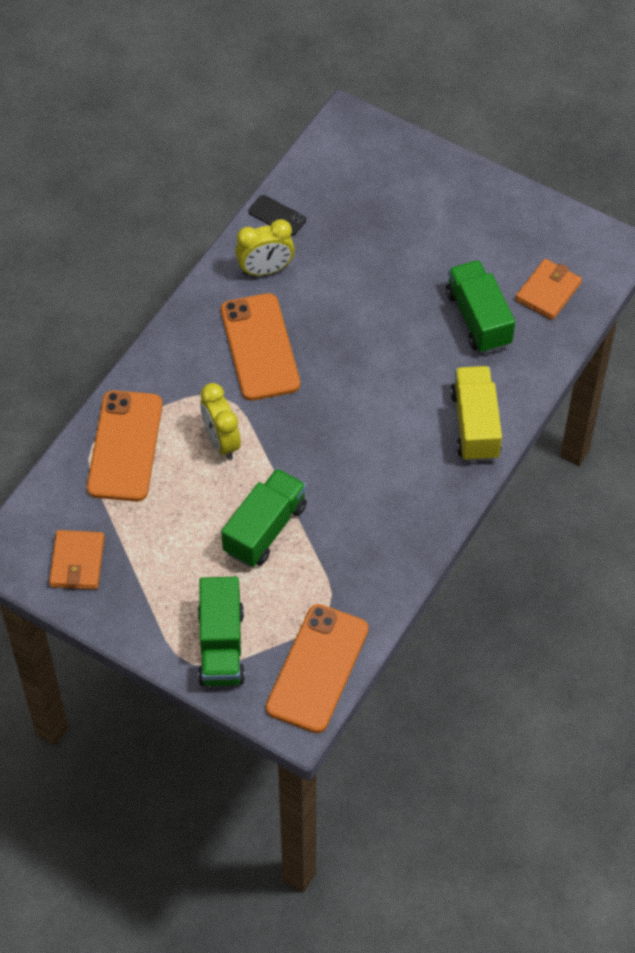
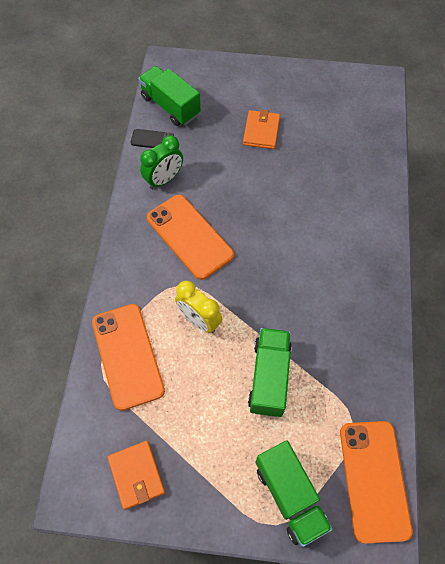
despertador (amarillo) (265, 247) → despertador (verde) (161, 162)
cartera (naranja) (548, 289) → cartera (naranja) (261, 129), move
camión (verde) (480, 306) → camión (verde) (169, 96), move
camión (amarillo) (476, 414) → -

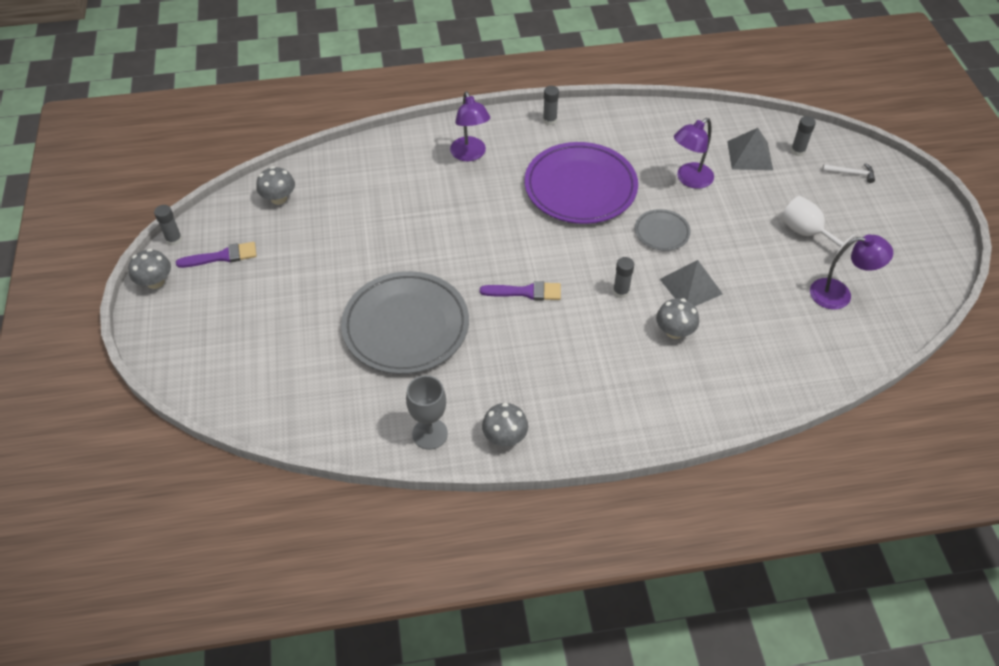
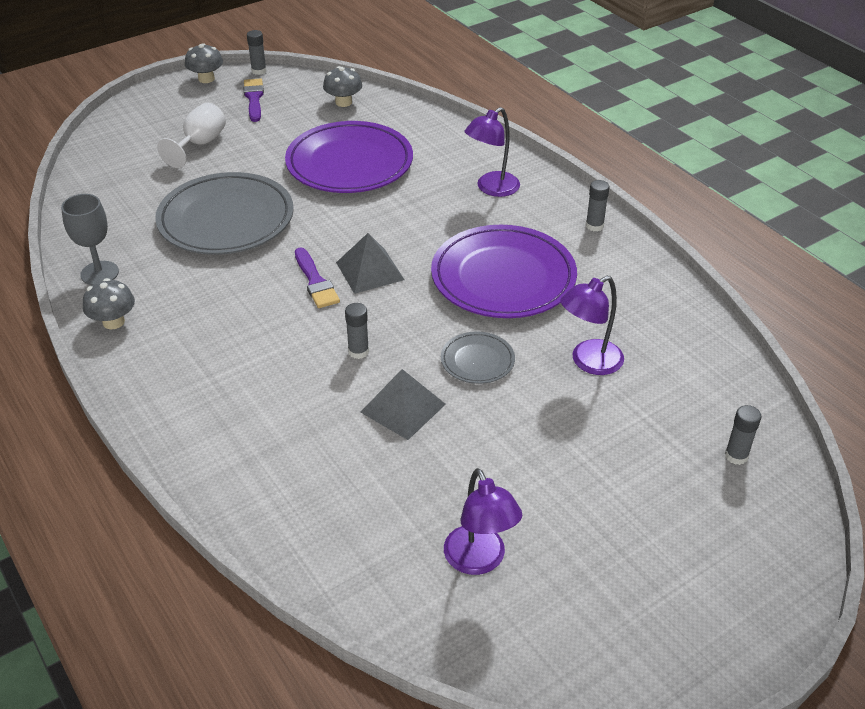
lámpara (morado) (694, 153) → lámpara (morado) (592, 325), 60 degrees counterclockwise
pirámide (gris) (750, 149) → pirámide (gris) (370, 263), move
martillo (blanco) (848, 173) → -
copa (blanco) (819, 228) → copa (blanco) (191, 135), move
pincel (morado) (216, 255) → pincel (morado) (253, 100), 150 degrees counterclockwise
seta (gris) (677, 318) → -
- → plato (morado) (349, 157)

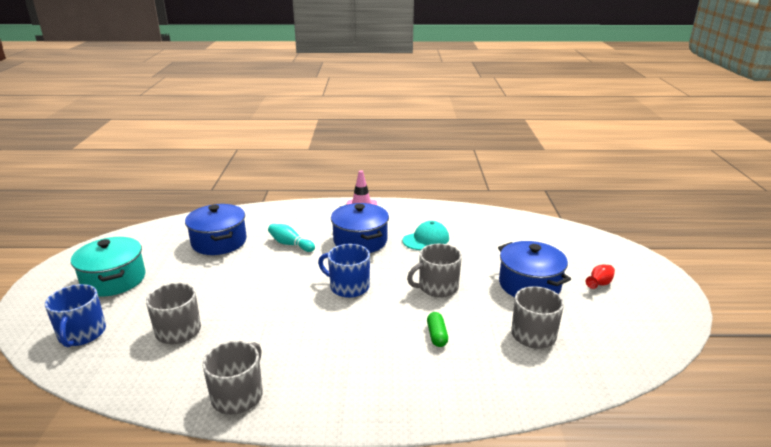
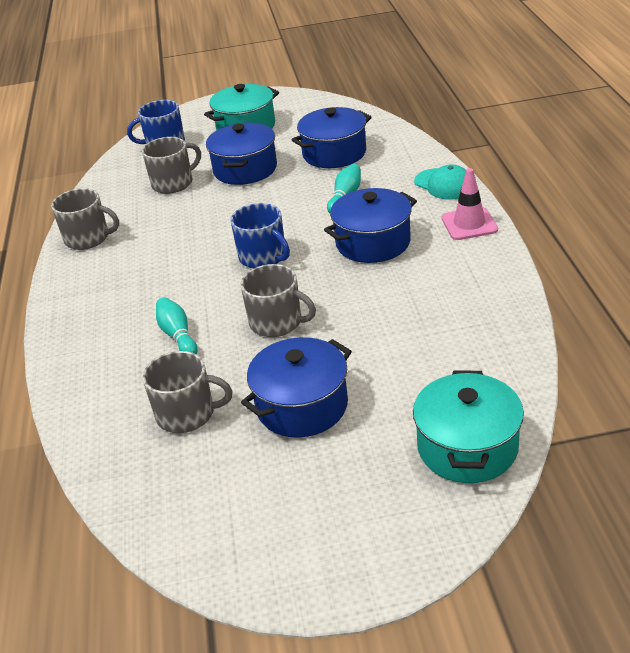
gorra (turquesa) (425, 235) → gorra (turquesa) (440, 182), move
taza (azul) (344, 271) → taza (azul) (260, 235), 120 degrees clockwise
taza (gris) (434, 270) → taza (gris) (278, 300), 150 degrees clockwise
florero (rojo) (600, 277) → -
cápsula (verde) (437, 329) → bolo (turquesa) (177, 325)
- → olla (azul) (241, 154)
- → olla (turquesa) (468, 426)

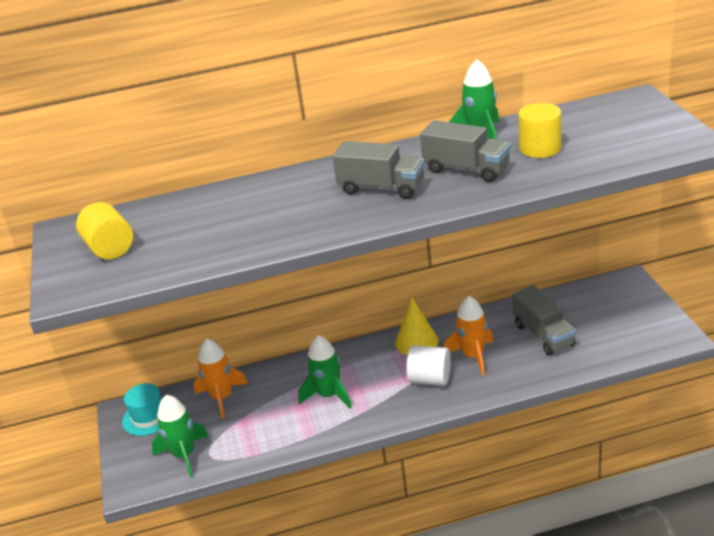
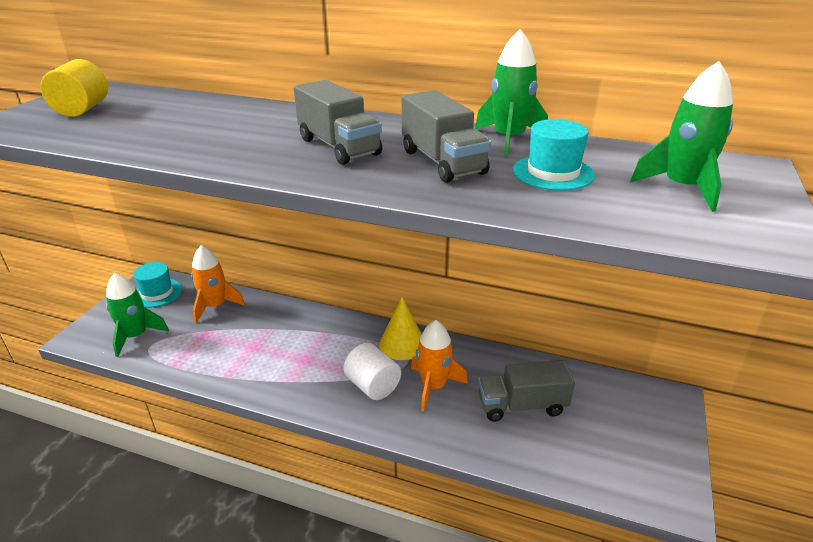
cilindro (amarillo) (540, 130) → sombrero (turquesa) (554, 154)
camión (gris) (544, 320) → camión (gris) (526, 391), 75 degrees clockwise
cohete (verde) (325, 372) → cohete (verde) (681, 136), move

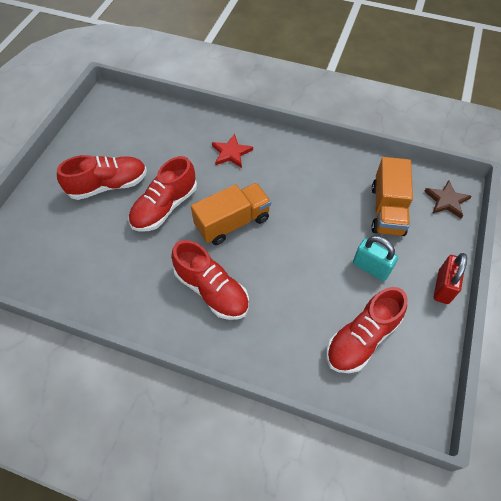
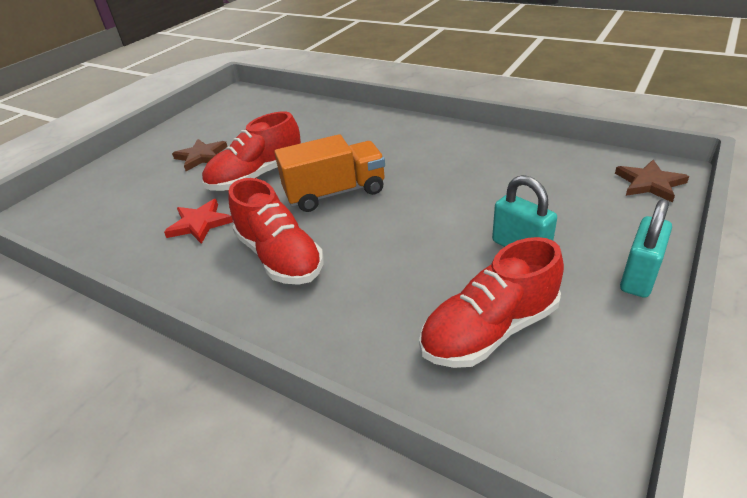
estrella (rojo) (232, 151) → estrella (rojo) (198, 221), move
zapato (rojo) (102, 177) → estrella (marrón) (200, 155)
camión (naranja) (392, 196) → -
candado (rojo) (450, 278) → candado (turquesa) (646, 248)

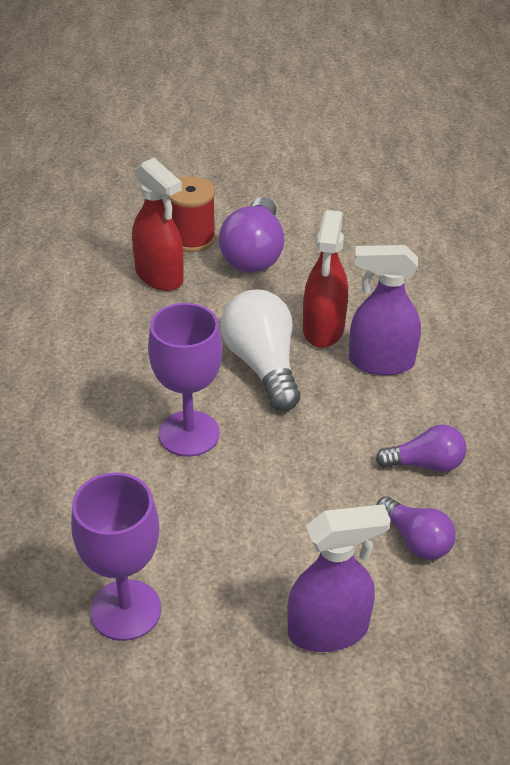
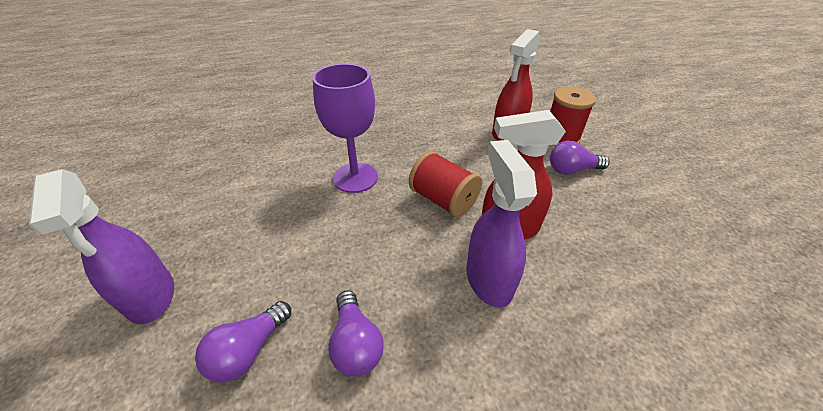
bombilla (morado) (252, 235) → bombilla (morado) (580, 158), x0.60
bombilla (blanco) (260, 350) → carrete (rojo) (445, 184)
copa (morado) (116, 556) → -

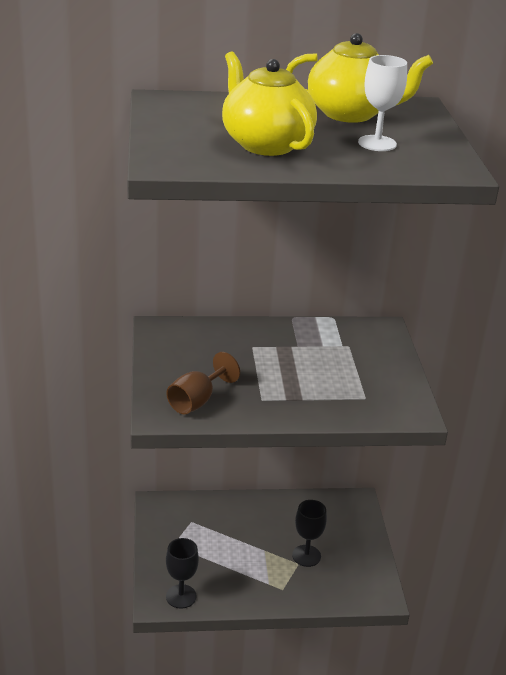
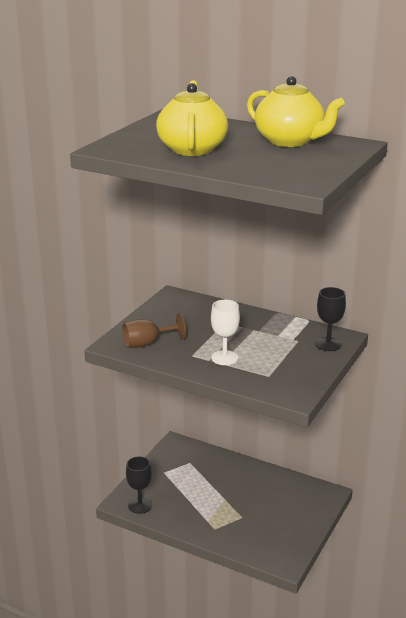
copa (blanco) (382, 103) → copa (blanco) (225, 332), move
copa (negro) (309, 533) → copa (negro) (330, 319), move

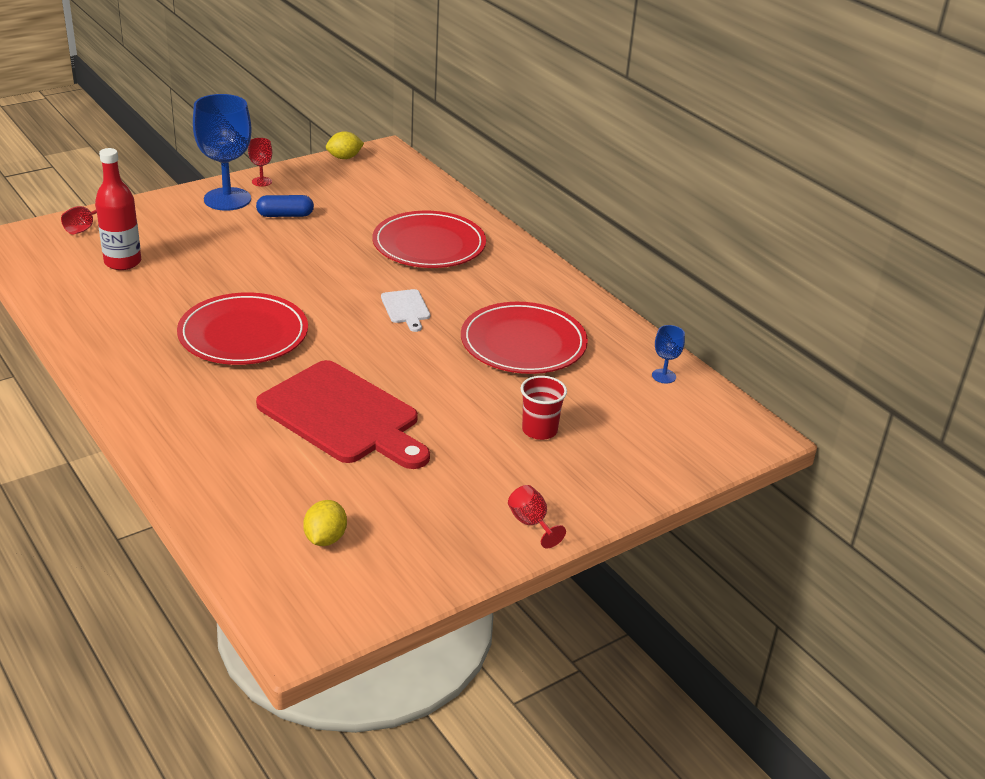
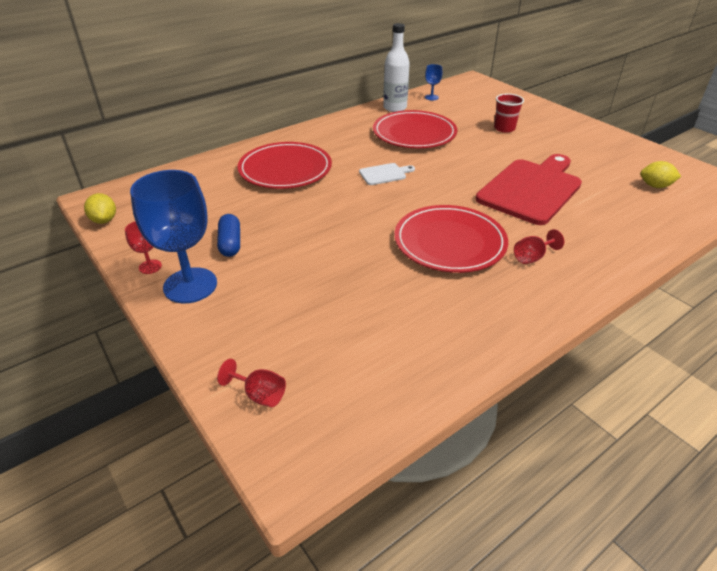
botella (rojo) (118, 209) → -
copa (rojo) (537, 516) → copa (rojo) (539, 246), move
- → botella (blanco) (396, 67)

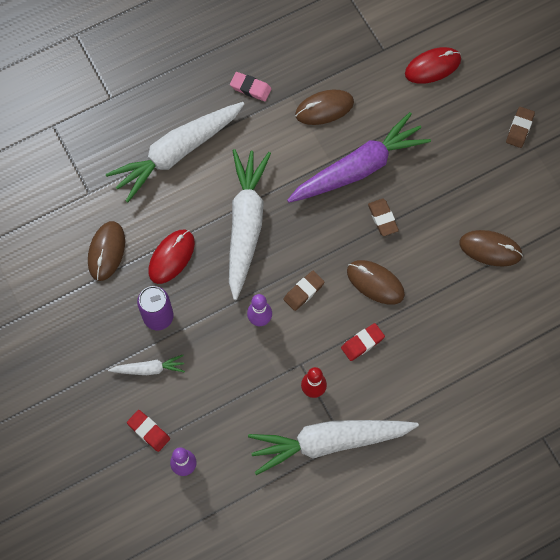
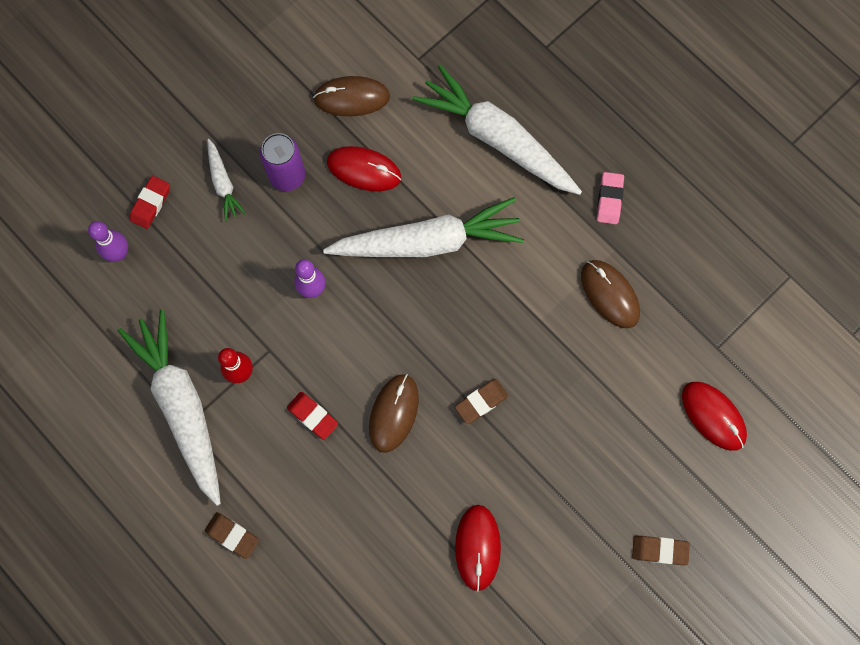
zanahoria (morado) (359, 157) → -
ratón (marrón) (491, 248) → ratón (rojo) (478, 548)
goma de borrar (marrón) (304, 291) → goma de borrar (marrón) (232, 535), move

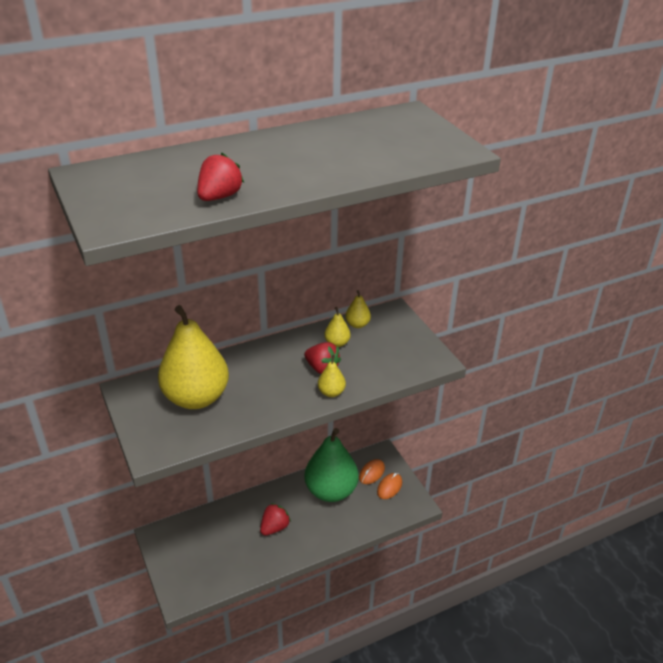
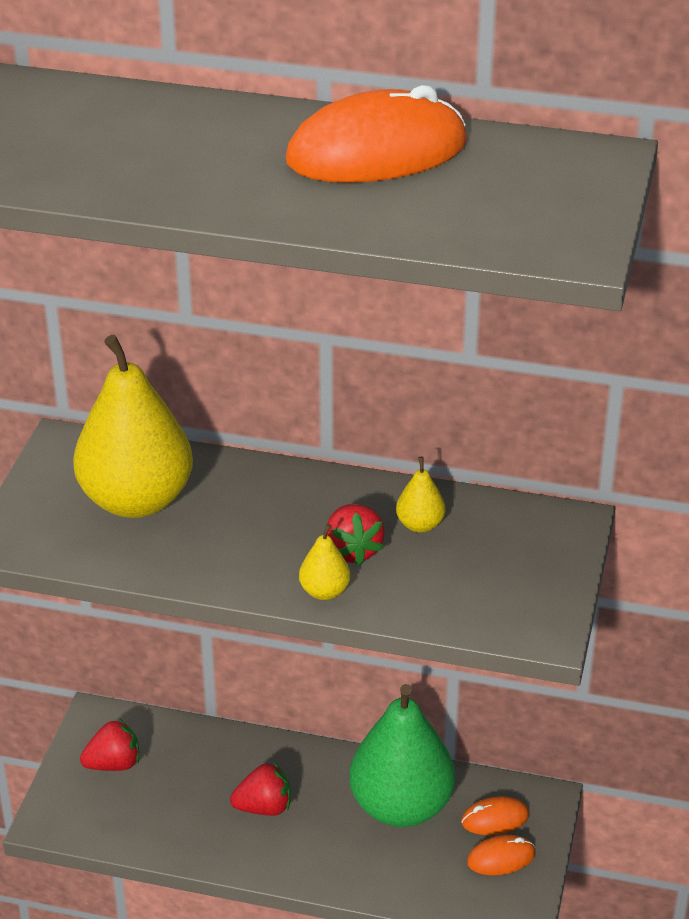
fresa (rojo) (220, 177) → fresa (rojo) (109, 745), move
pera (amarillo) (358, 309) → -
- → ratón (naranja) (376, 134)

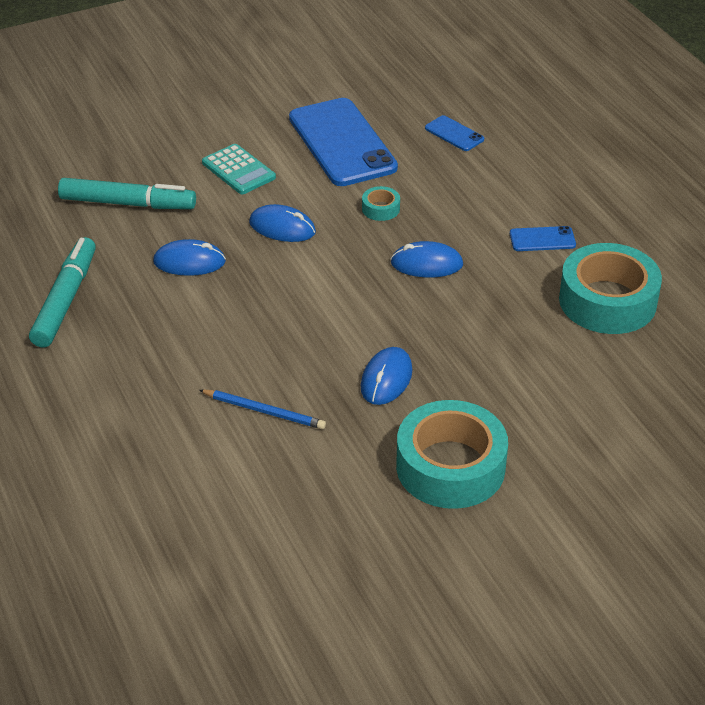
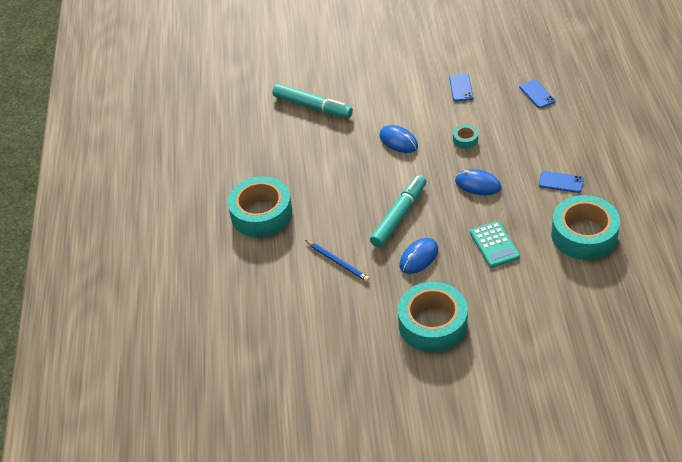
móvil (azul) (343, 142) → móvil (azul) (461, 87), x0.44
calculadora (turquesa) (239, 169) → calculadora (turquesa) (495, 244), move
rotulador (turquesa) (62, 292) → rotulador (turquesa) (398, 211), move
ratón (azul) (189, 257) → -
- → cinta adhesiva (turquesa) (260, 207)

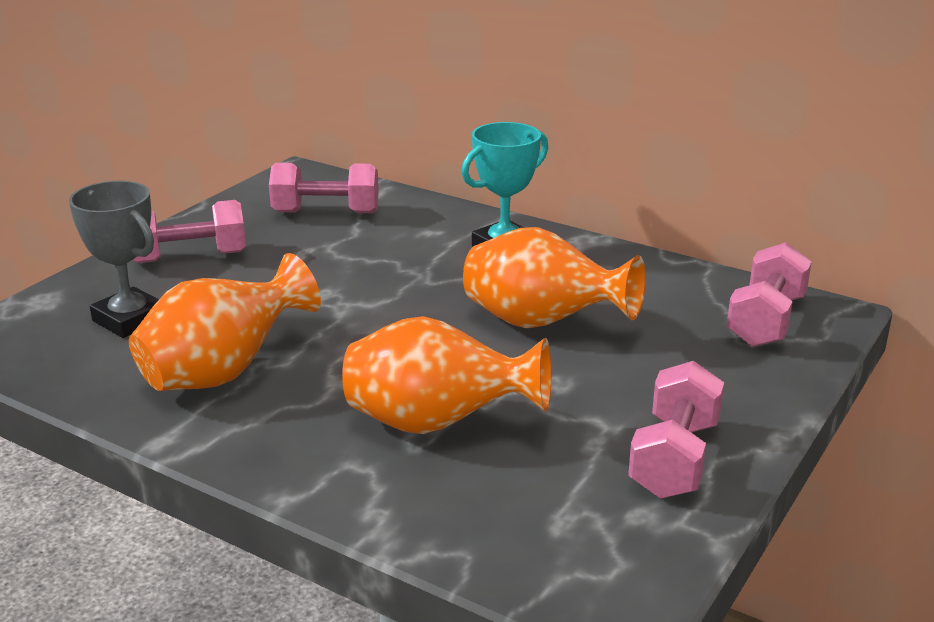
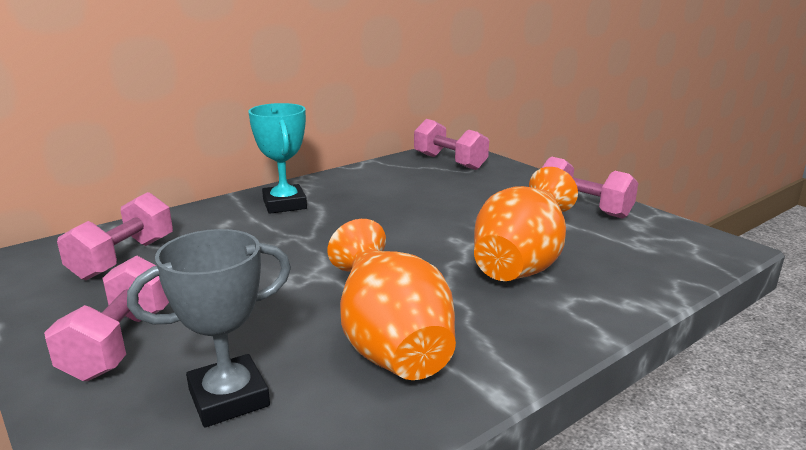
florero (naranja) (554, 277) → -

